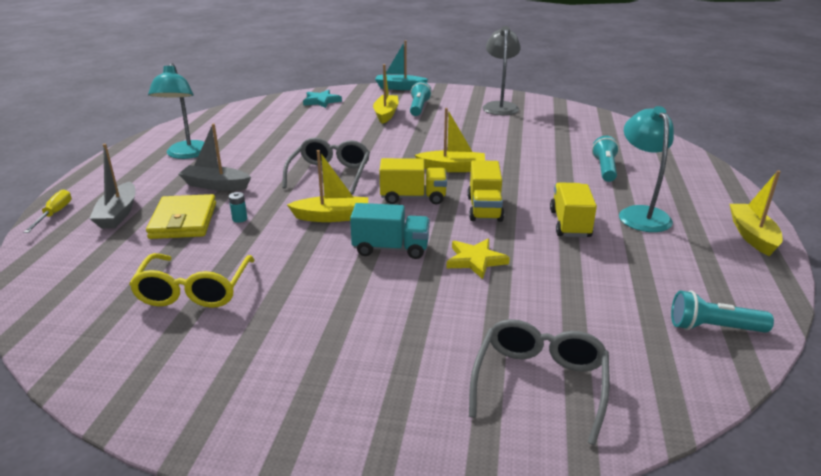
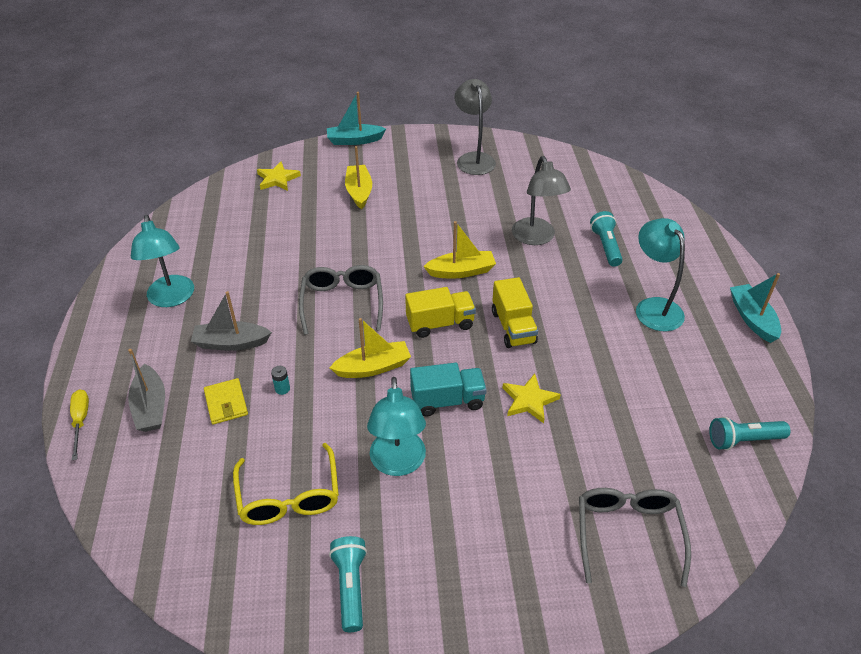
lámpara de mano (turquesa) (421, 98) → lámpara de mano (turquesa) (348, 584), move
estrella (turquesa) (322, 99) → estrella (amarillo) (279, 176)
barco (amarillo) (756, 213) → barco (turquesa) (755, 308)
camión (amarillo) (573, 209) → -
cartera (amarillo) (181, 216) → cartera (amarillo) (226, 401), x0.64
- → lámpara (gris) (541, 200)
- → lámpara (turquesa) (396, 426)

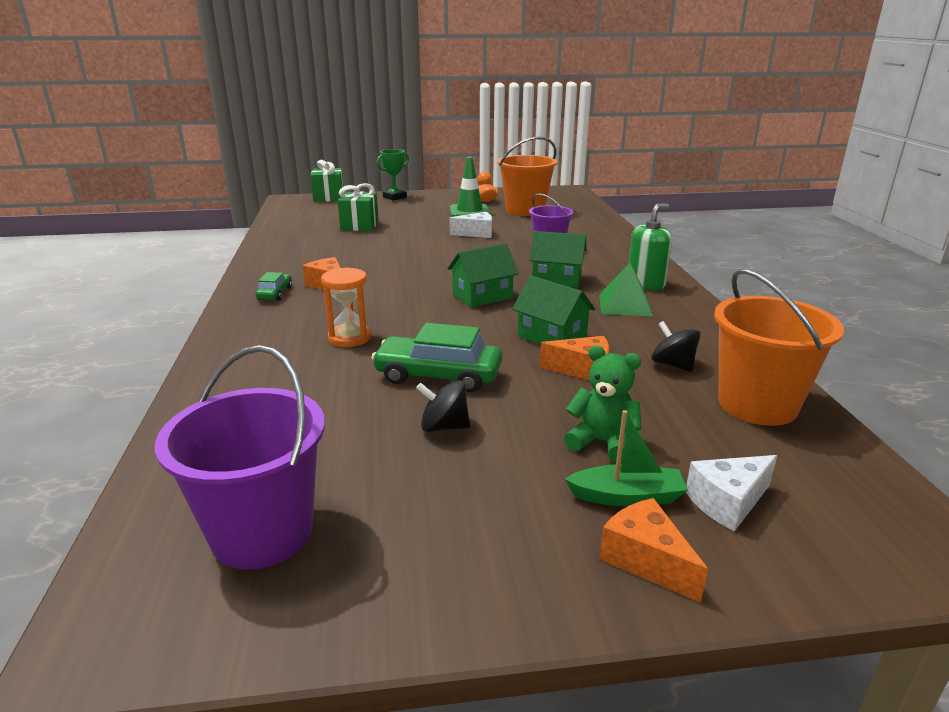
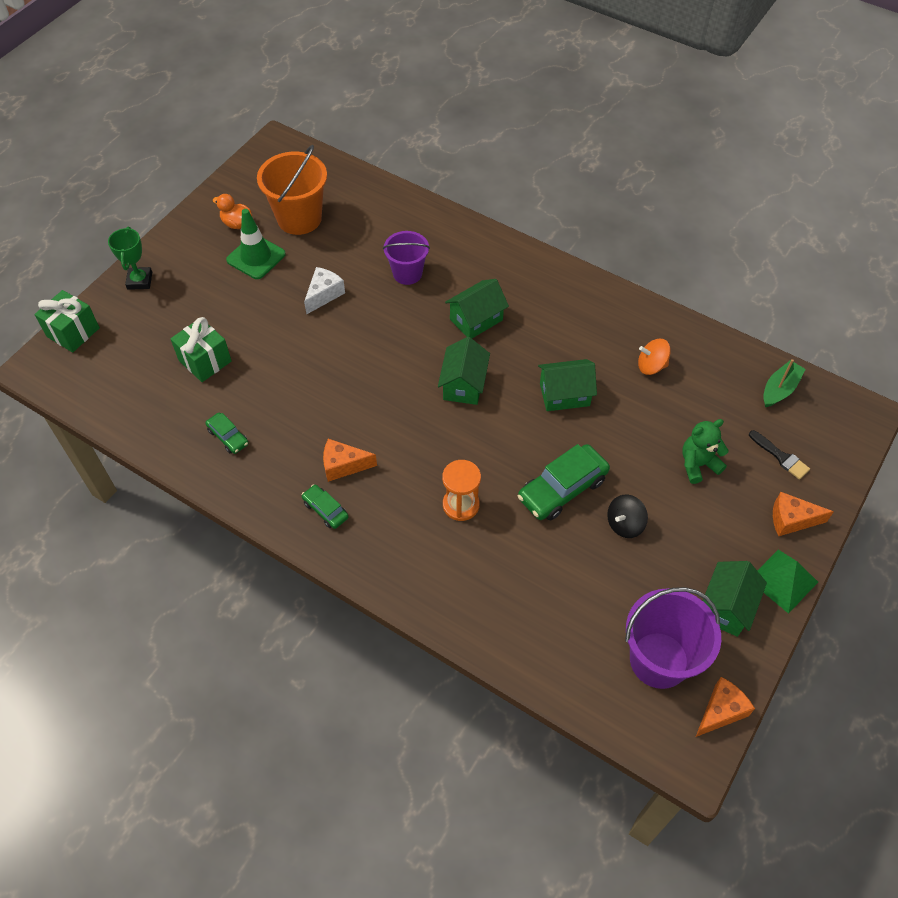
dispensador de jabón (verde) (650, 246) → -
pirámide (verde) (626, 289) → pirámide (verde) (787, 582), move
balde (naranja) (779, 347) → -
peonza (negro) (676, 346) → peonza (naranja) (654, 357)
queso (naranja) (574, 358) → queso (naranja) (725, 707), move
barco (verde) (626, 458) → barco (verde) (784, 383), move
queso (blanco) (731, 493) → pincel (negro) (779, 455)
- → coche (verde) (226, 433)
- → casa (verde) (735, 599)

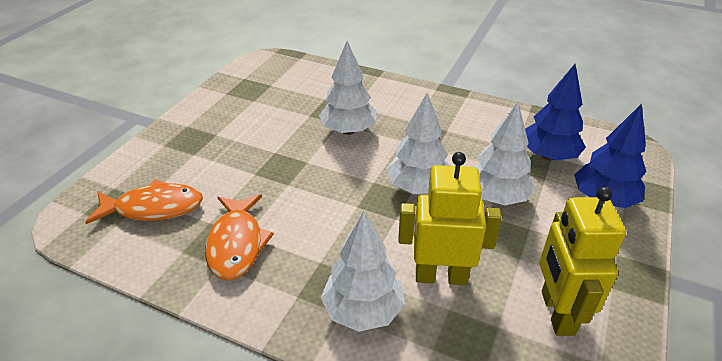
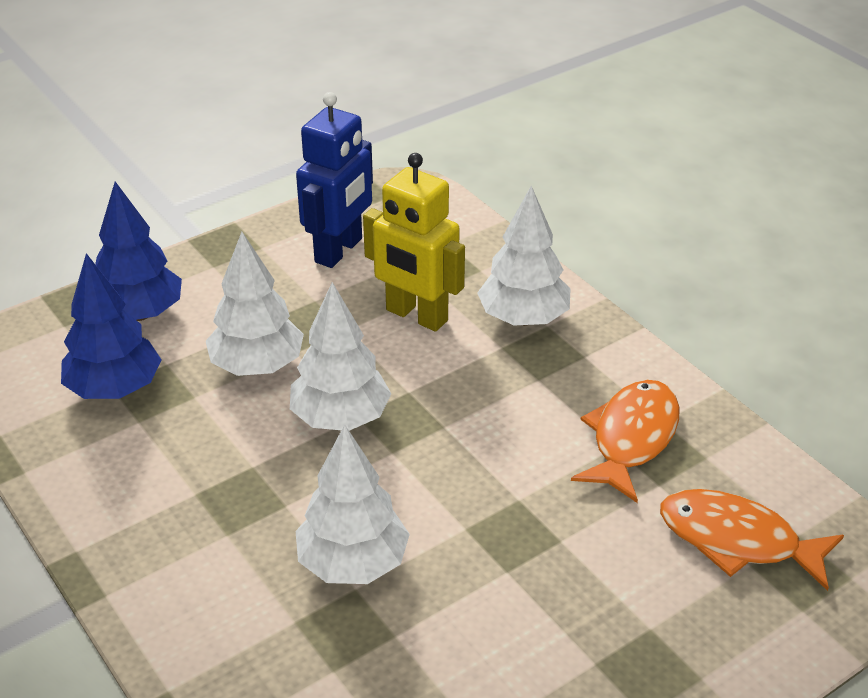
robot (amarillo) (582, 261) → robot (azul) (334, 180)

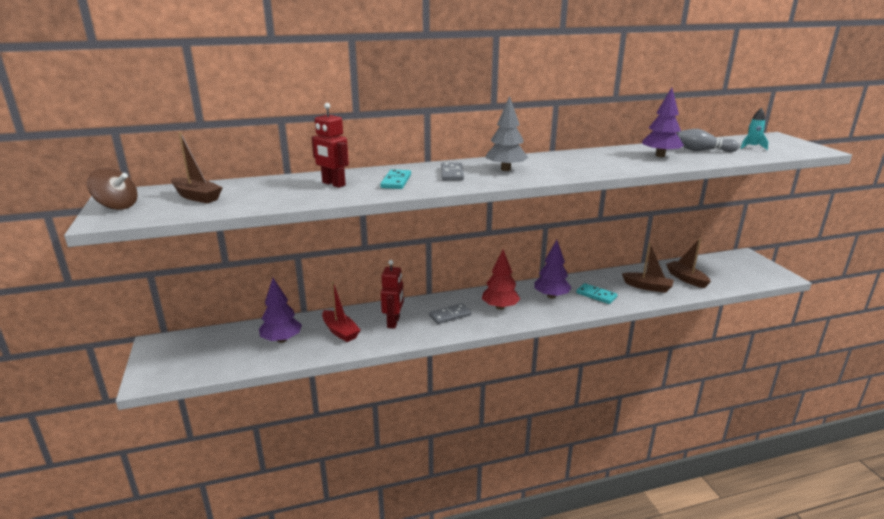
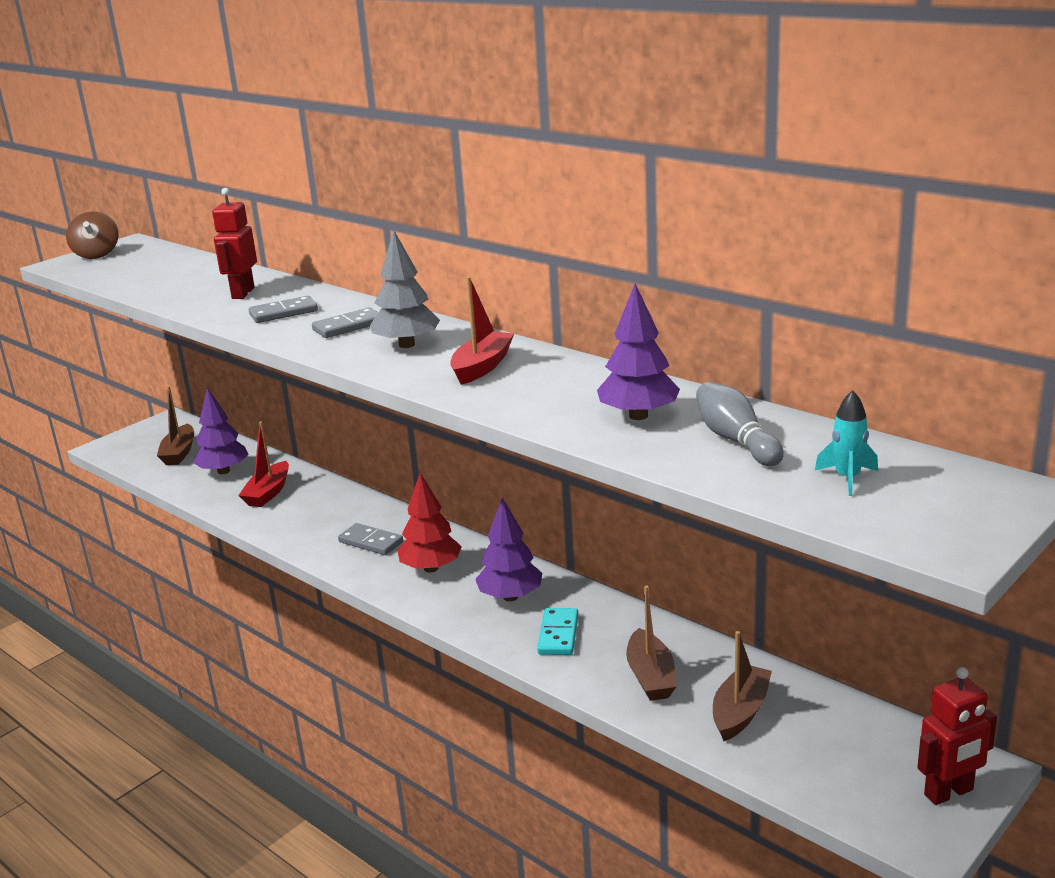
barco (marrón) (197, 168) → barco (marrón) (175, 425), move
ficha de dominó (turquesa) (395, 179) → ficha de dominó (gris) (283, 309)
robot (rojo) (392, 294) → robot (rojo) (957, 736), move
- → barco (rojo) (482, 331)

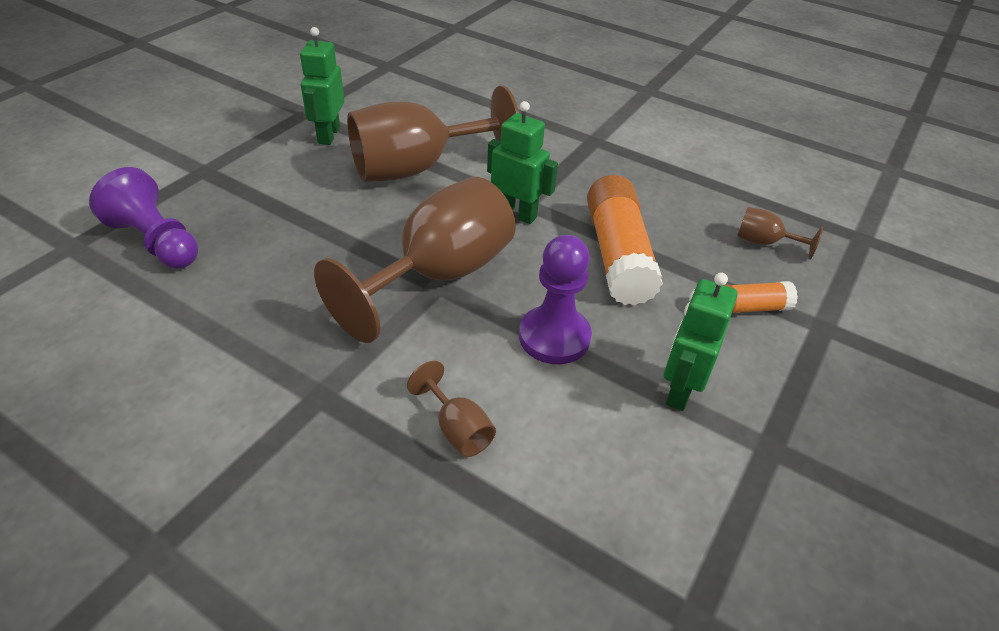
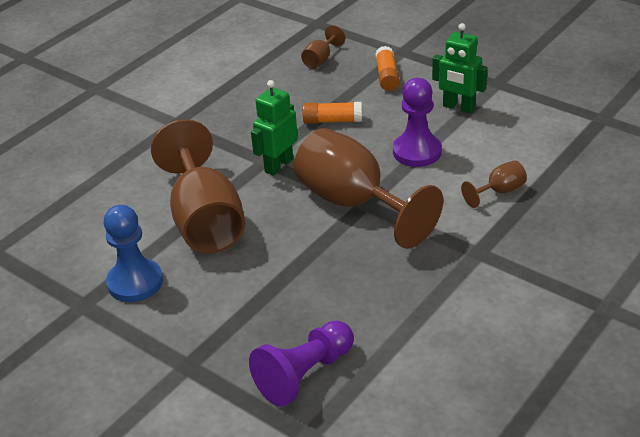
robot (verde) (322, 86) → peón (azul) (133, 253)
barra de pegamento (naranja) (625, 240) → barra de pegamento (naranja) (332, 113), x0.55

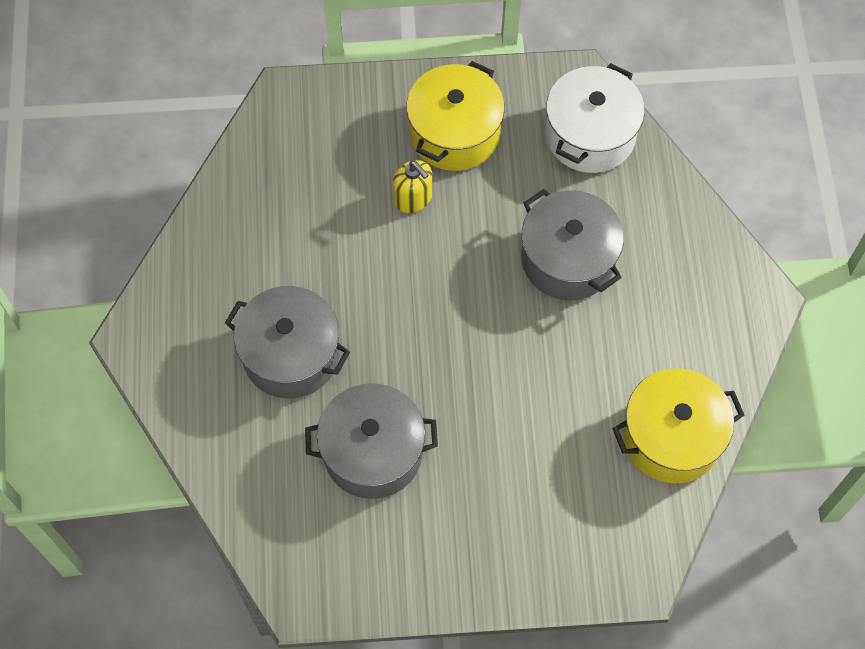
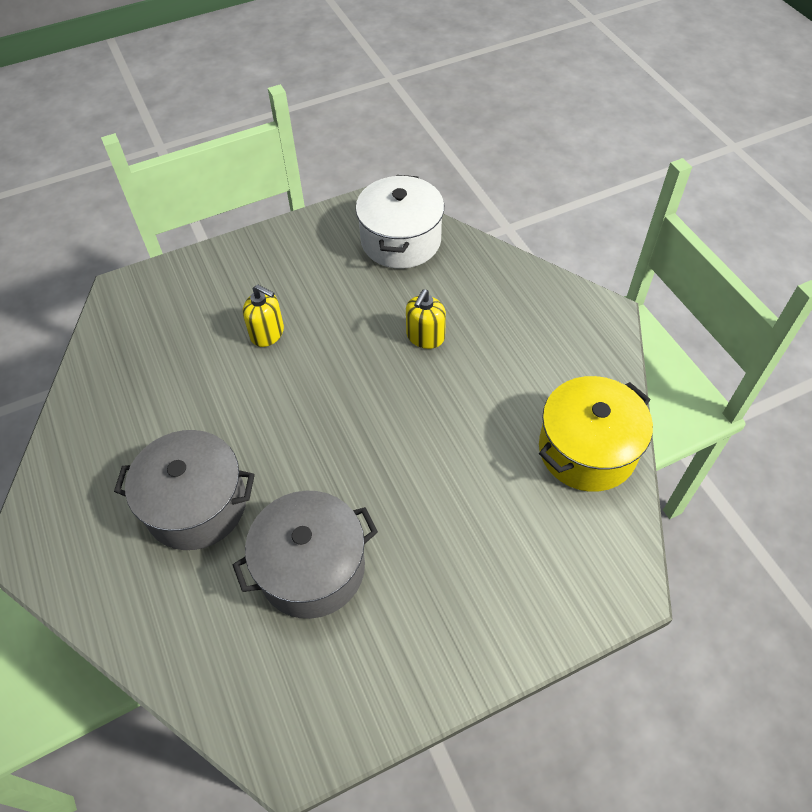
olla (amarillo) (455, 116) → -
olla (gris) (572, 244) → dispensador de jabón (amarillo) (426, 319)

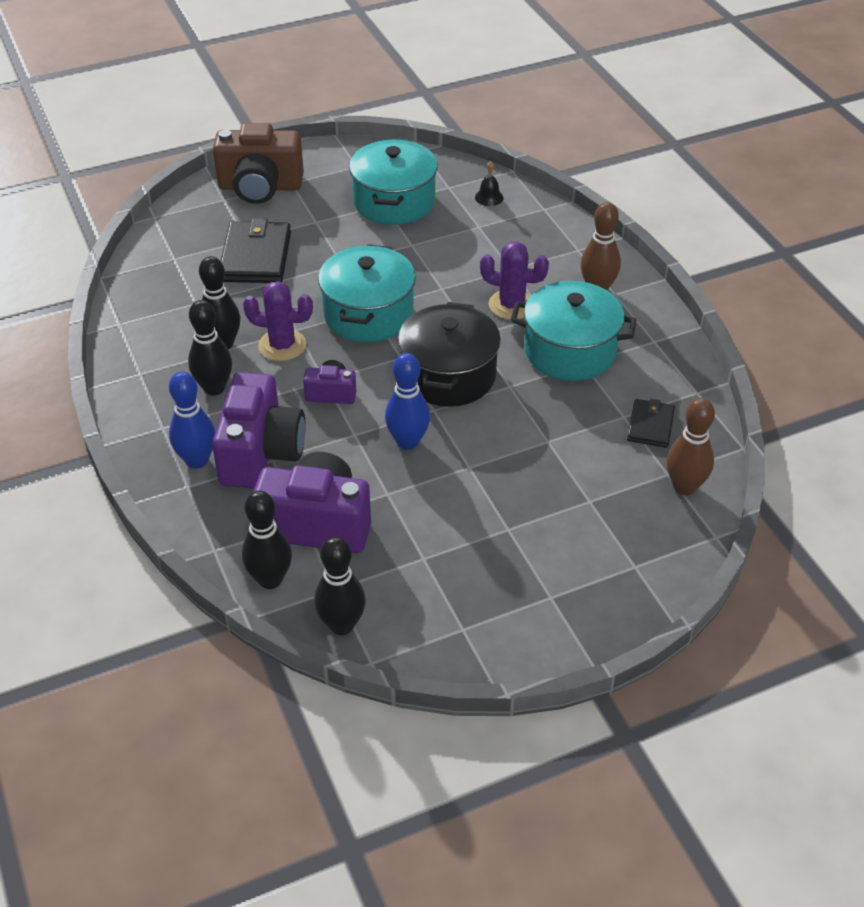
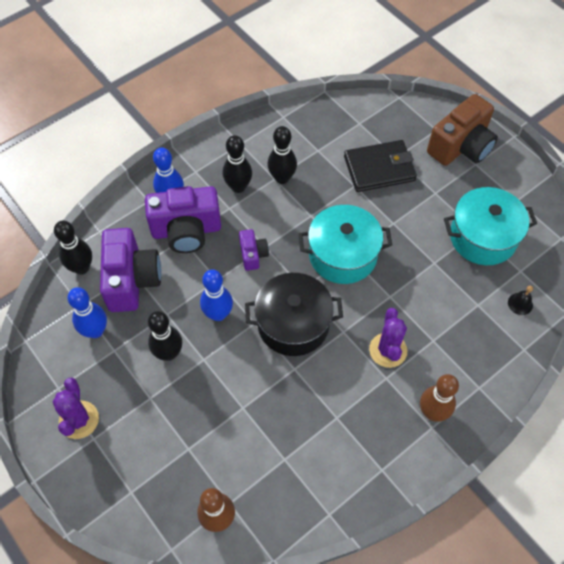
cámara (marrón) (258, 163) → cámara (marrón) (462, 130), 120 degrees counterclockwise
cactus (morado) (278, 321) → cactus (morado) (76, 408), move
olla (turquesa) (573, 331) → -
cartera (negro) (651, 423) → -
bolo (negro) (340, 586) → bolo (negro) (165, 336), move
- → bolo (azul) (87, 312)

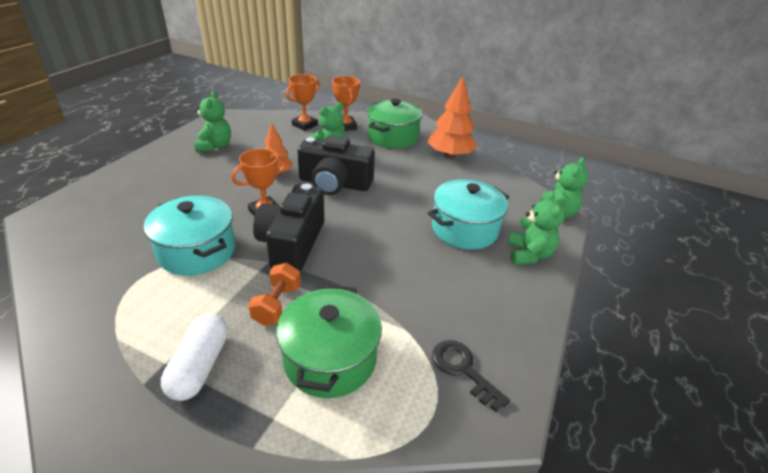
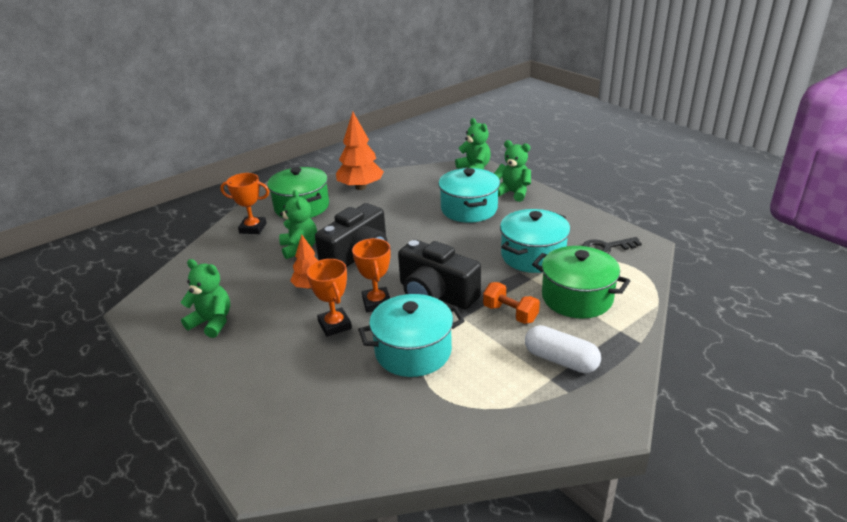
trofeo (naranja) (302, 102) → trofeo (naranja) (329, 298), move
- → olla (turquesa) (535, 241)

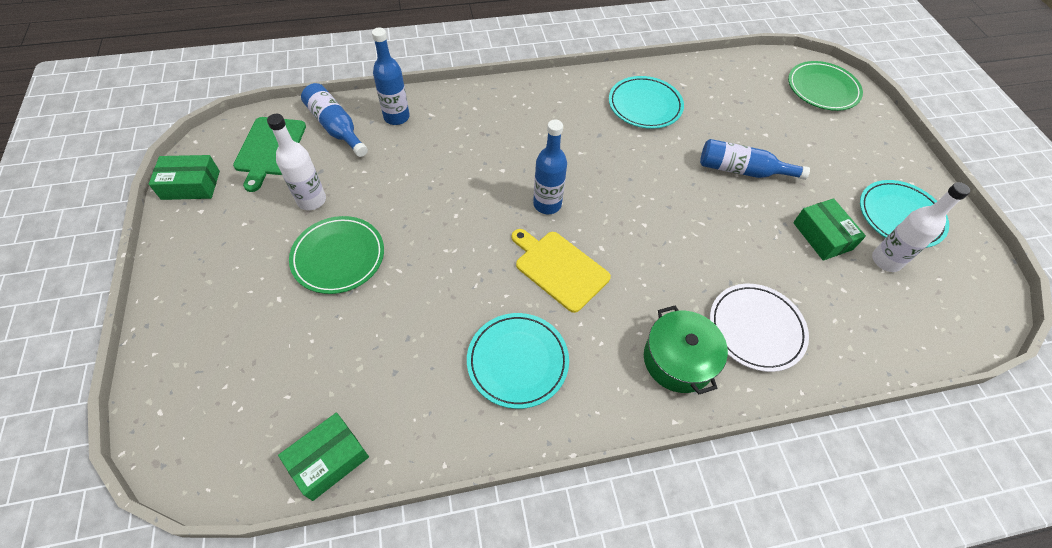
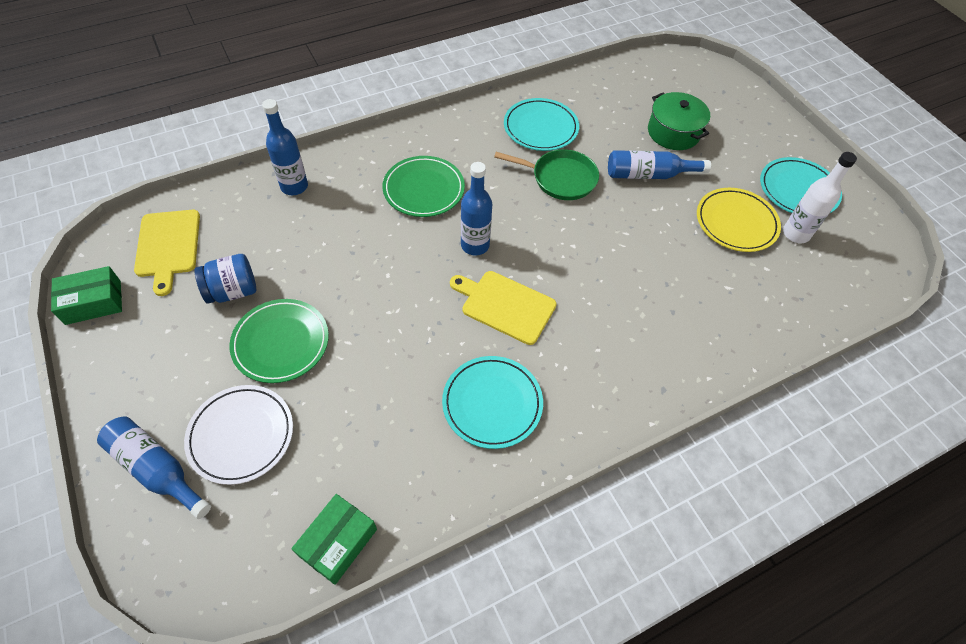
plato (verde) (825, 86) → plato (verde) (423, 186), move
botella (azul) (334, 120) → botella (azul) (154, 467), move
botella (blanco) (296, 162) → tarro (azul) (225, 279)
tabla de cortar (verde) (269, 154) → tabla de cortar (amarillo) (167, 253)
caja (verde) (829, 229) → plato (amarillo) (739, 220)
plato (blanco) (759, 328) → plato (blanco) (238, 435), move
olla (verde) (686, 350) → olla (verde) (679, 121), move
- → sartén (verde) (546, 174)

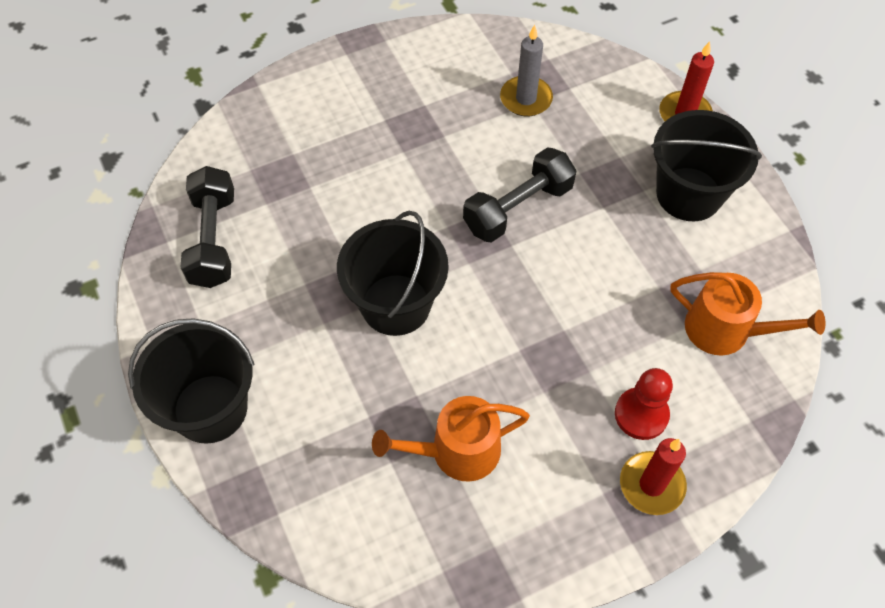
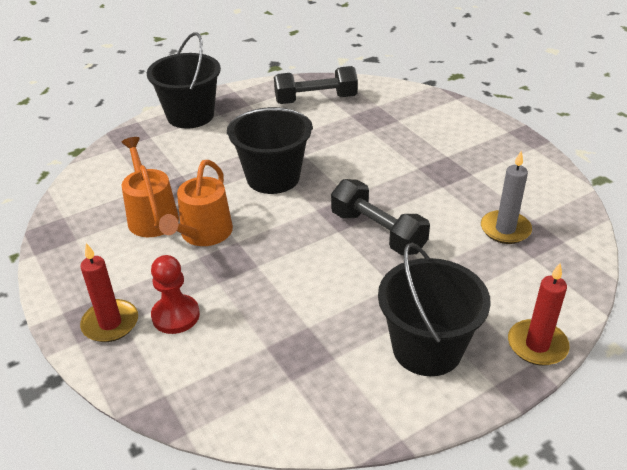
regadera (naranja) (748, 314) → regadera (naranja) (196, 203), move

